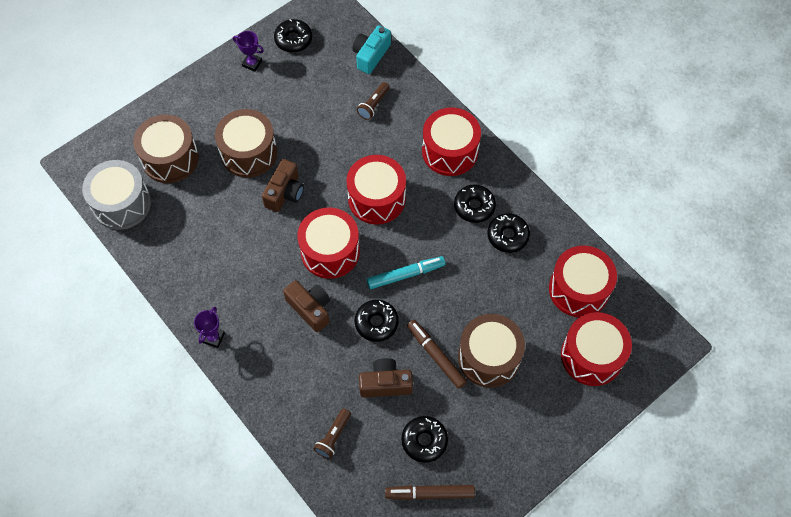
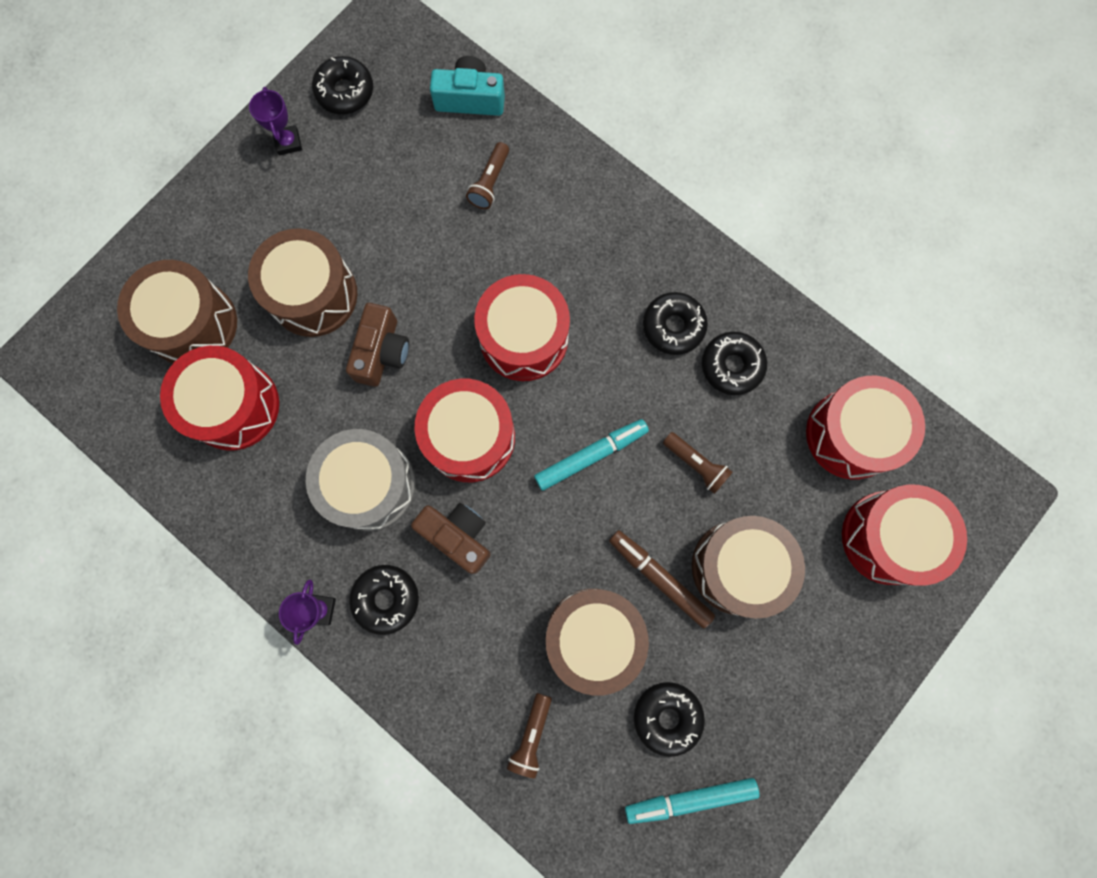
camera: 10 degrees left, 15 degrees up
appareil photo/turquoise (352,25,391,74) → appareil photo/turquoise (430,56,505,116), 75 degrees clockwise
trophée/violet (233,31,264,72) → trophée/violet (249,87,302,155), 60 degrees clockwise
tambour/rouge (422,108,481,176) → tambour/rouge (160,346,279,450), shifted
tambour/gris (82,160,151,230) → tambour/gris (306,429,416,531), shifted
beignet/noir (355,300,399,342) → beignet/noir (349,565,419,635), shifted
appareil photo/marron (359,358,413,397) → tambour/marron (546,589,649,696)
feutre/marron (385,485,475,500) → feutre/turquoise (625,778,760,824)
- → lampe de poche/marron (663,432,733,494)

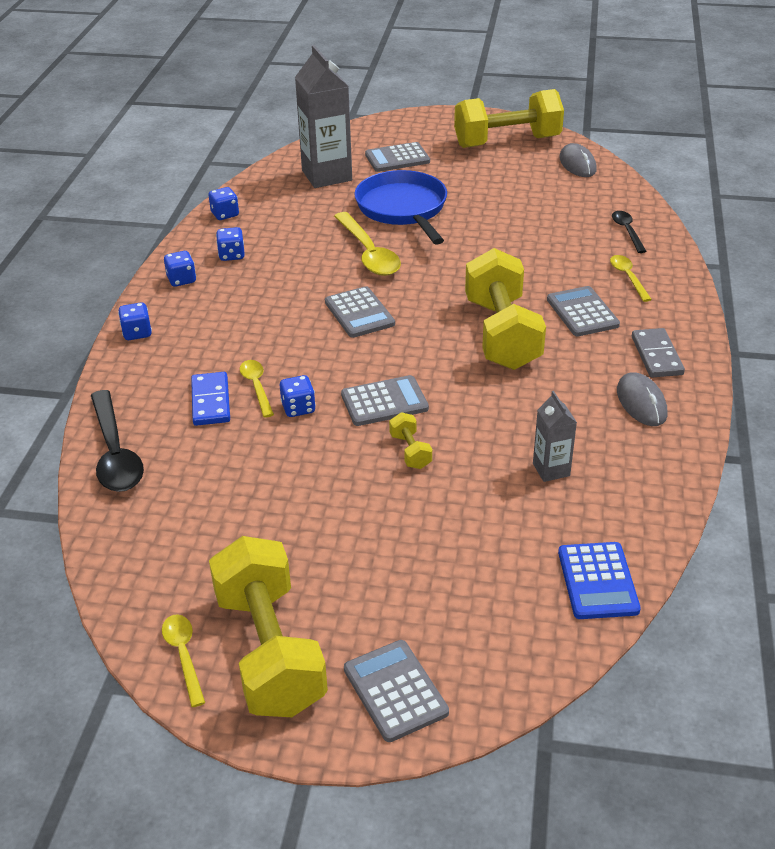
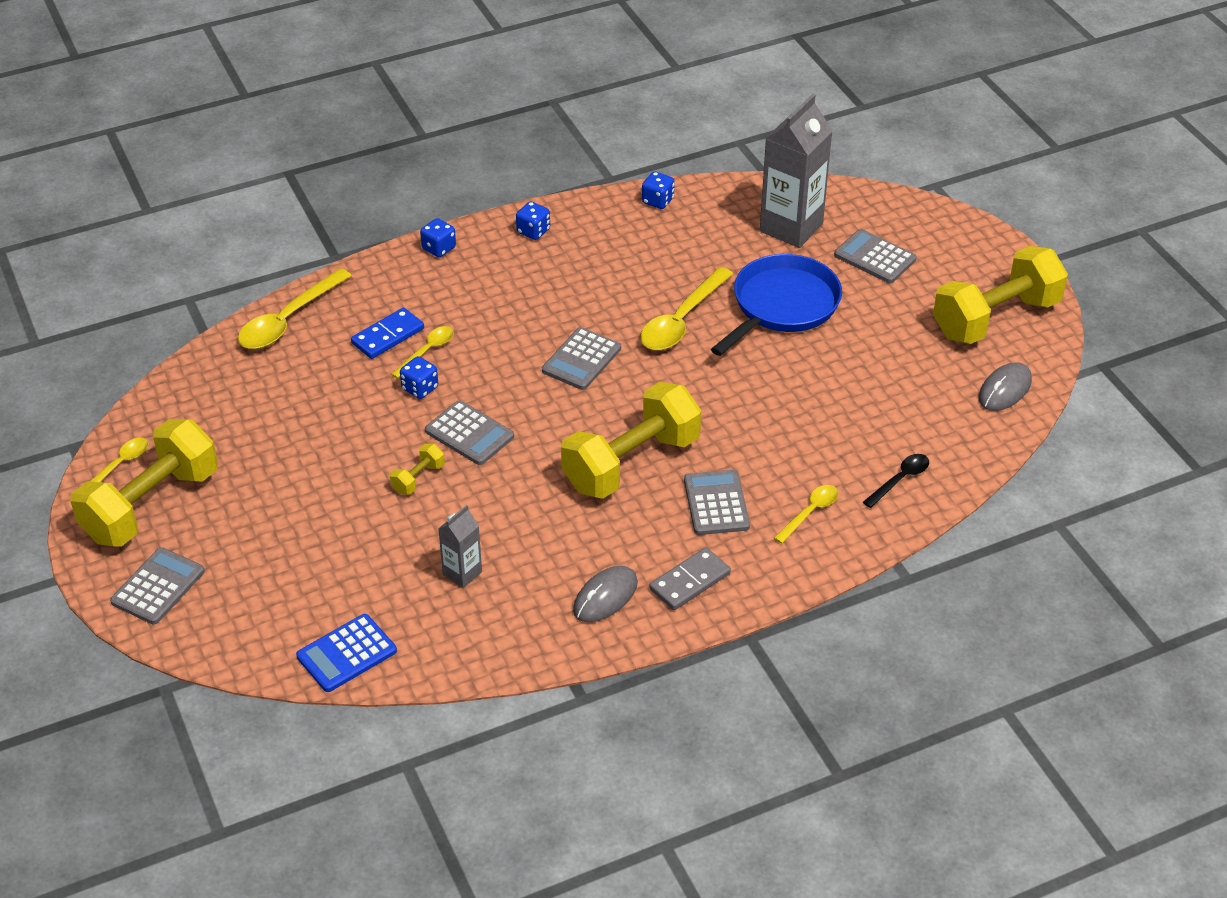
camera: 55 degrees right, 5 degrees up
haltère/jaune (454,89,564,148) → haltère/jaune (933,246,1068,344), 75 degrees counterclockwise
dé/bleu (216,227,245,261) → -
calculatrice/gris (547,286,620,337) → calculatrice/gris (684,470,750,535), 45 degrees counterclockwise
cuillère/noir (91,390,144,492) → cuillère/jaune (238,268,352,349)

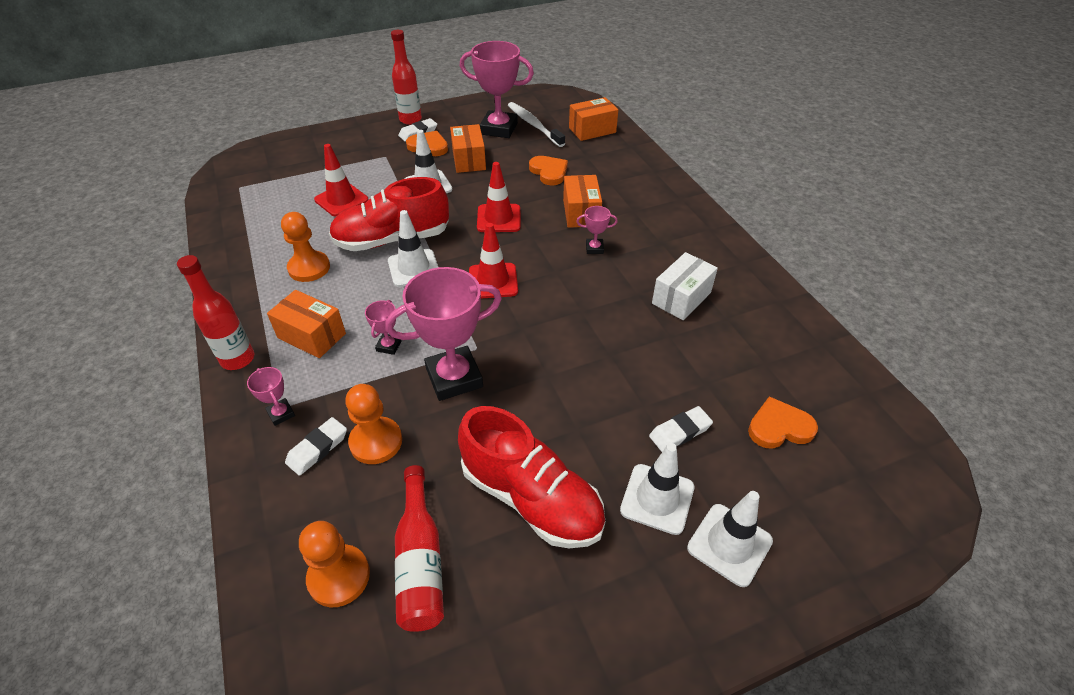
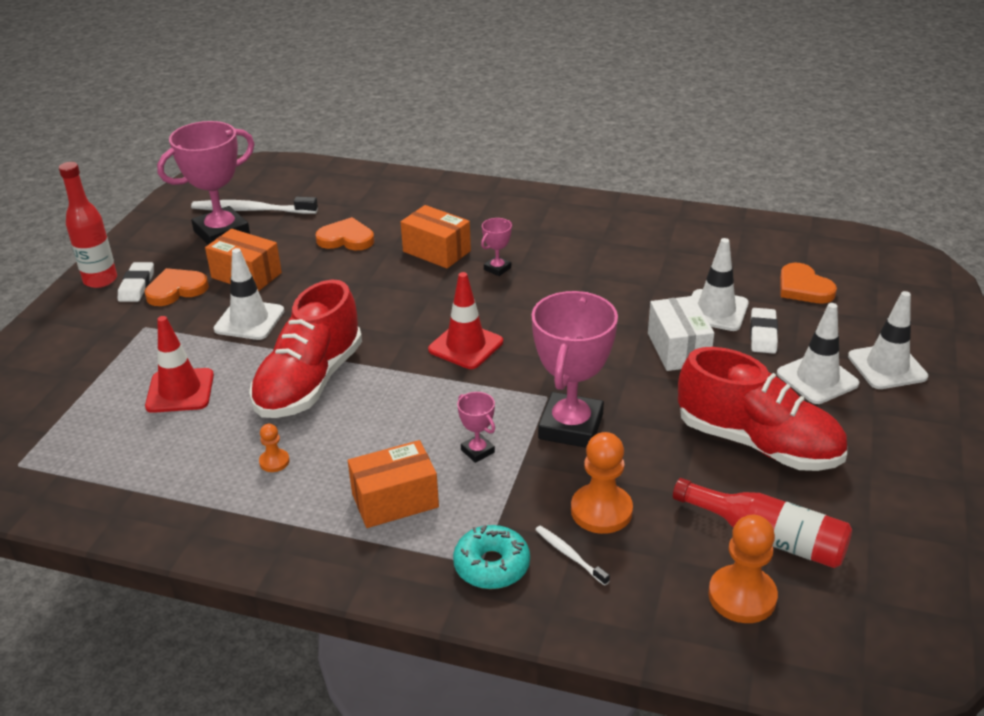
camera: 50 degrees left, 10 degrees down
boîte/orange (569,97,618,141) → -
cône de chantier/rouge (477,162,521,232) → -
cône de chantier/blanc (388,210,438,287) → cône de chantier/blanc (692,238,749,331), shifted
pion/orange (281,212,330,282) → pion/orange (259,424,290,472), x0.51
boîte/blanc (652,252,718,320) → boîte/blanc (648,296,714,371), shifted
bouteille/rouge (177,255,254,370) → -
trophée/rose (247,367,295,426) → beignet/turquoise (453,525,530,589)
cœur/orange (748,396,818,449) → cœur/orange (780,263,837,303), 60 degrees counterclockwise
chaussure/rouge (458,406,605,548) → chaussure/rouge (678,347,847,471), 45 degrees clockwise
gomme/blanc (285,417,347,476) → brosse à dents/blanc (535,526,610,586)

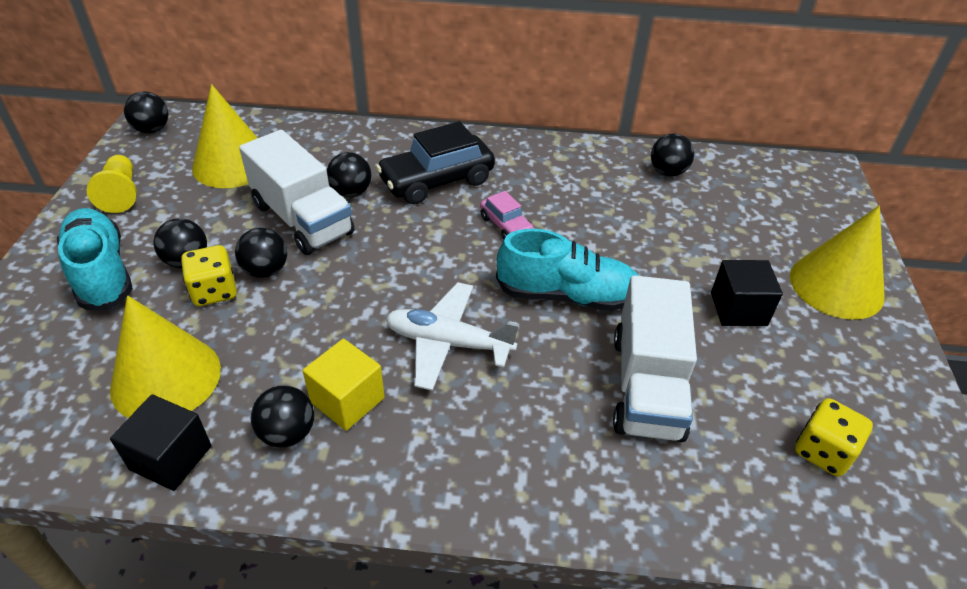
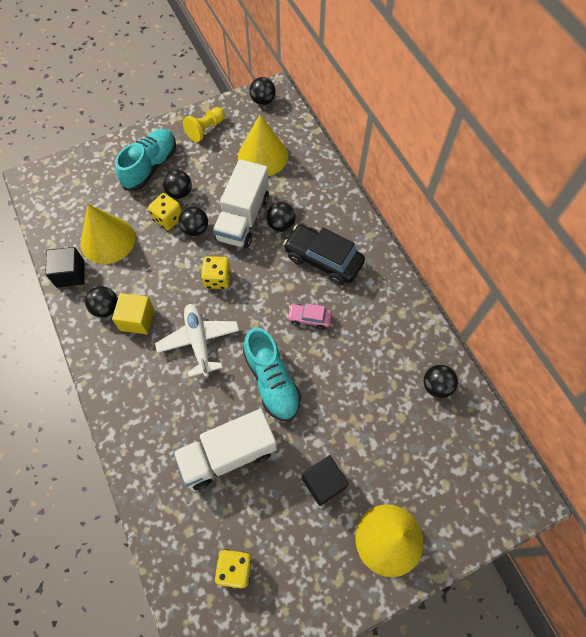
camera: 60 degrees right, 20 degrees up
voiture/rose (480,191,534,240) → voiture/rose (287,303,332,330), 75 degrees clockwise
- → dé/jaune (201,256,231,289)

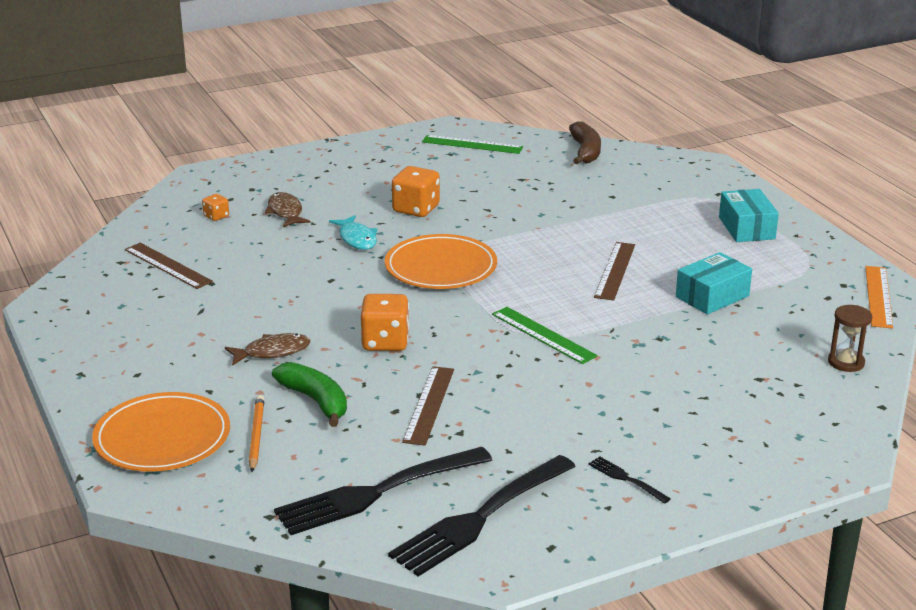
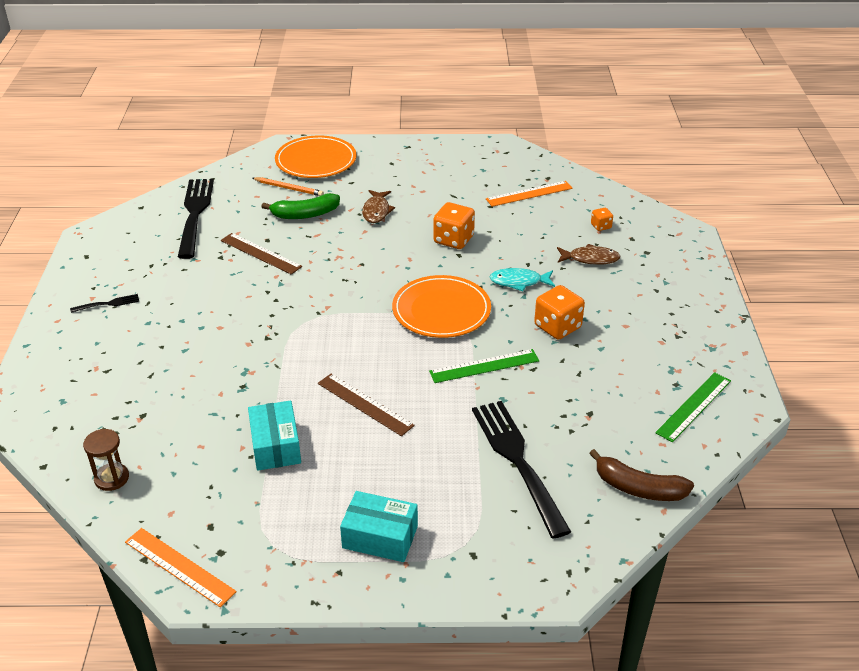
camera: 115 degrees right, 10 degrees up
règle/marron (125,243,213,289) → règle/orange (486,181,573,207)
dé/orange (361,294,409,351) → dé/orange (433,202,475,249), shifted
règle/vert (492,307,597,364) → règle/vert (429,349,539,383), shifted
fourchette/noir (388,455,576,577) → fourchette/noir (472,401,571,538), shifted

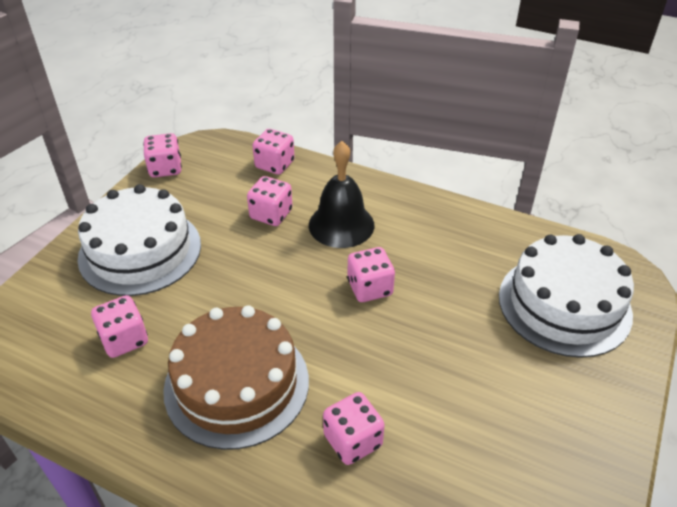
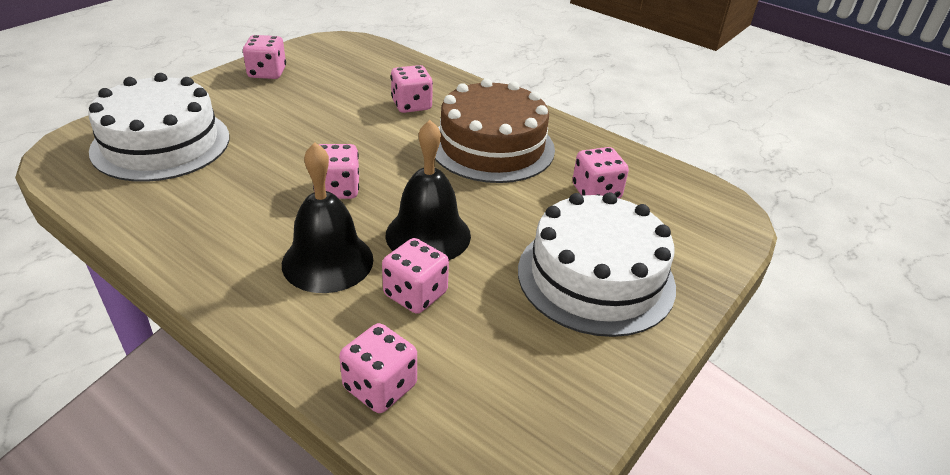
camera: 170 degrees left, 5 degrees down
dé/rose (143,133,182,178) → dé/rose (243,35,286,79), shifted
- → cloche/noir (386,120,471,260)

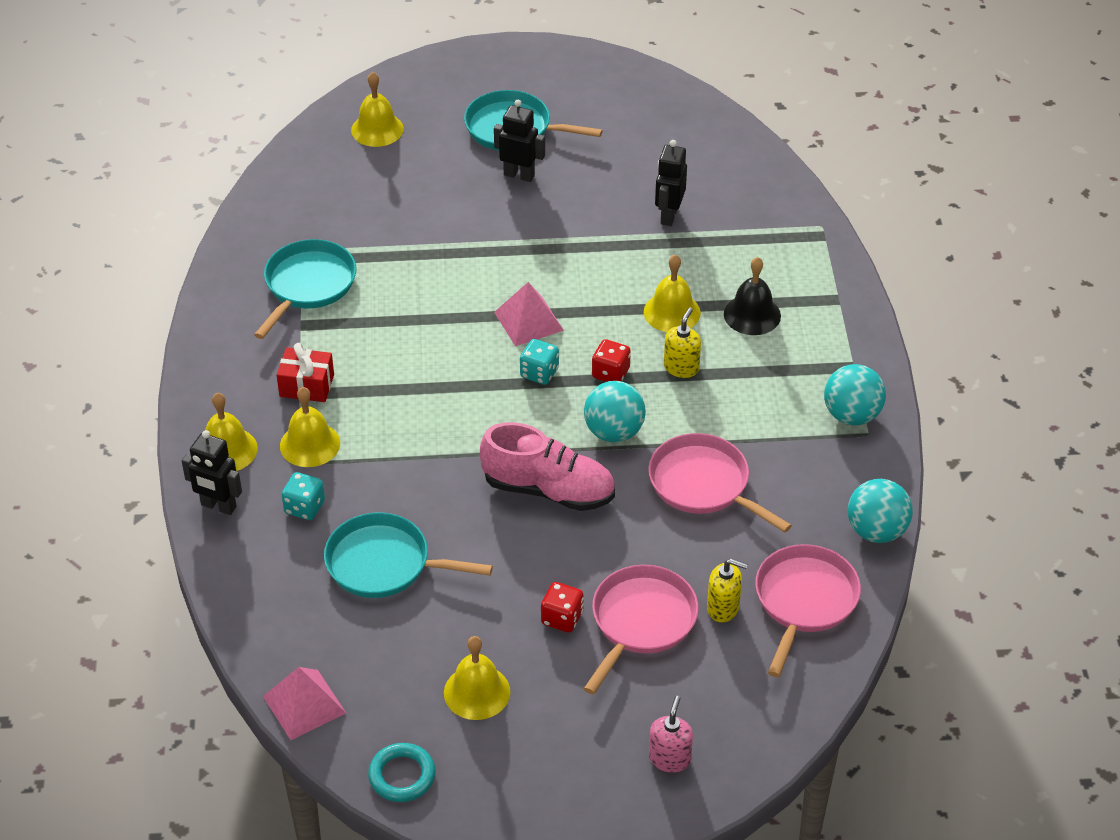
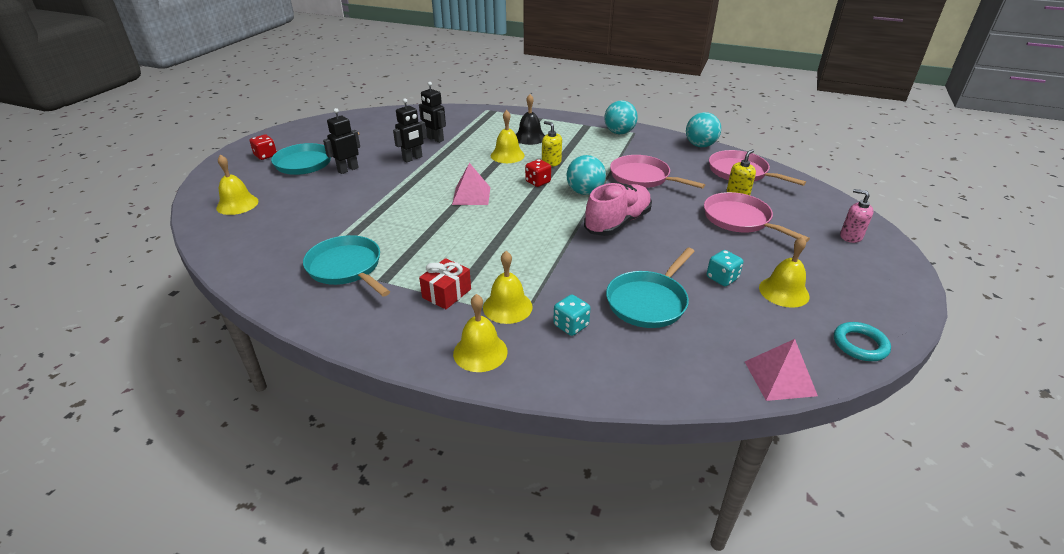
camera: 65 degrees left, 10 degrees down
dé/turquoise (520,339,559,385) → dé/turquoise (707,250,743,286), shifted
robot/noir (182,430,242,515) → robot/noir (393,98,427,162), shifted
poêle/rose (648,433,792,533) → poêle/rose (610,155,705,189), 60 degrees clockwise
dé/rouge (541,582,584,633) → dé/rouge (250,135,277,160), shifted

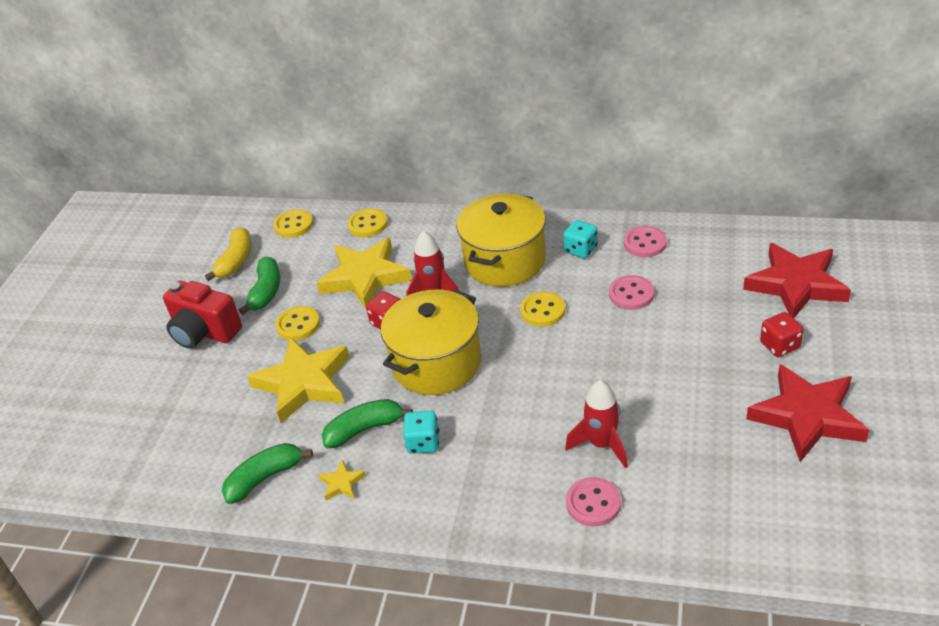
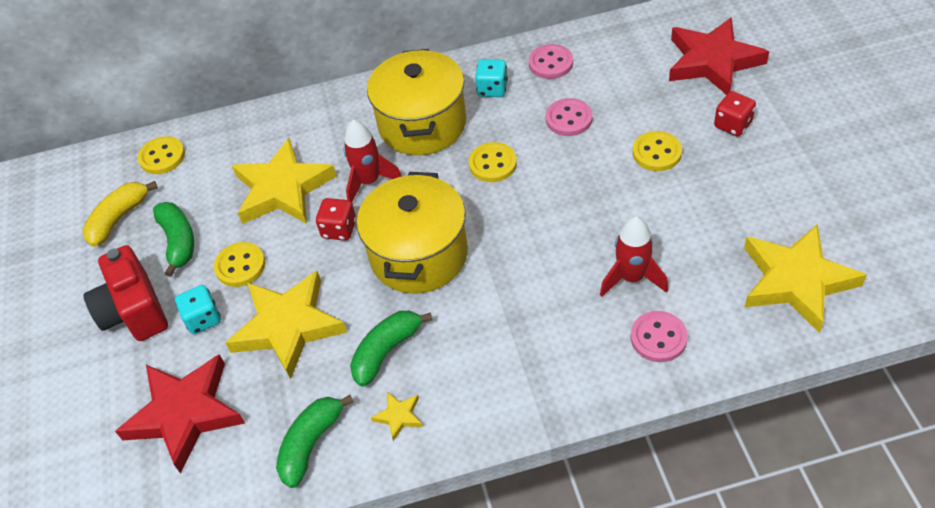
camera: 25 degrees left, 10 degrees up
bouton/jaune (348,208,388,237) → bouton/jaune (633,131,682,171), shifted
banane/jaune (205,227,251,281) → banane/jaune (83,181,158,247), 135 degrees counterclockwise
appareil photo/rouge (163,281,242,349) → appareil photo/rouge (83,245,168,341), 60 degrees clockwise
étoile/rouge (746,364,869,462) → étoile/rouge (115,354,245,473), shifted
dé/turquoise (403,411,439,454) → dé/turquoise (175,285,221,334), shifted
- → étoile/jaune (744,224,867,333)

